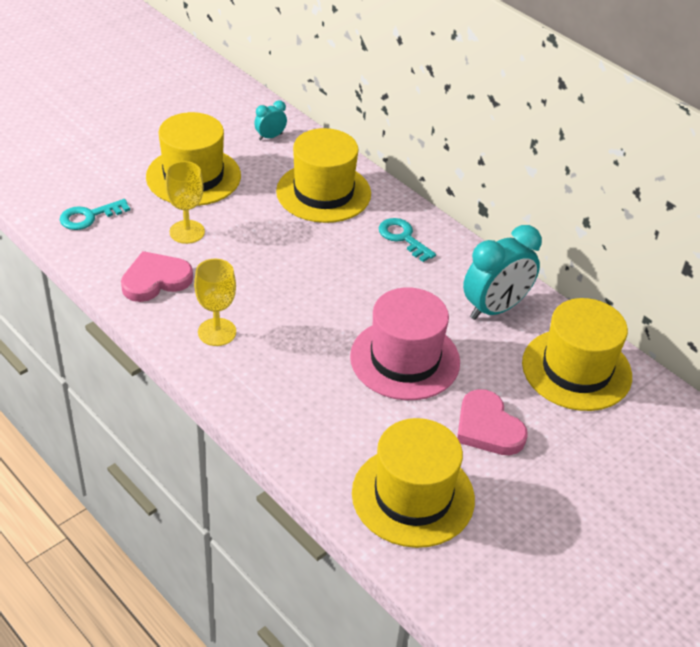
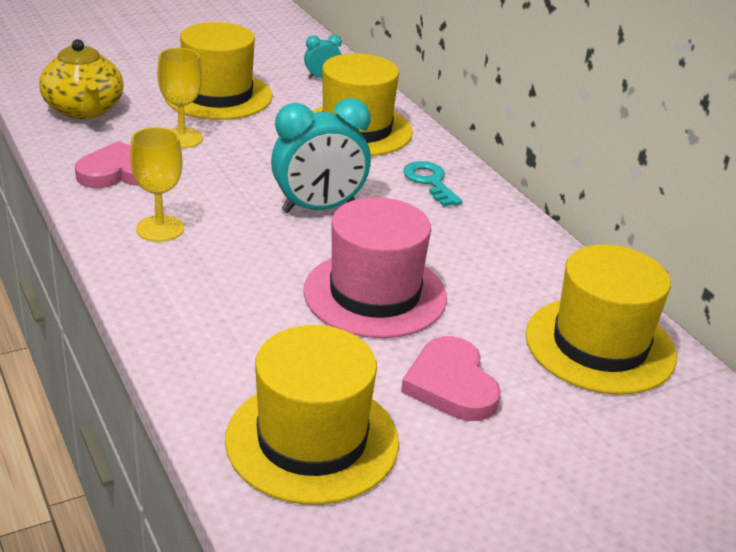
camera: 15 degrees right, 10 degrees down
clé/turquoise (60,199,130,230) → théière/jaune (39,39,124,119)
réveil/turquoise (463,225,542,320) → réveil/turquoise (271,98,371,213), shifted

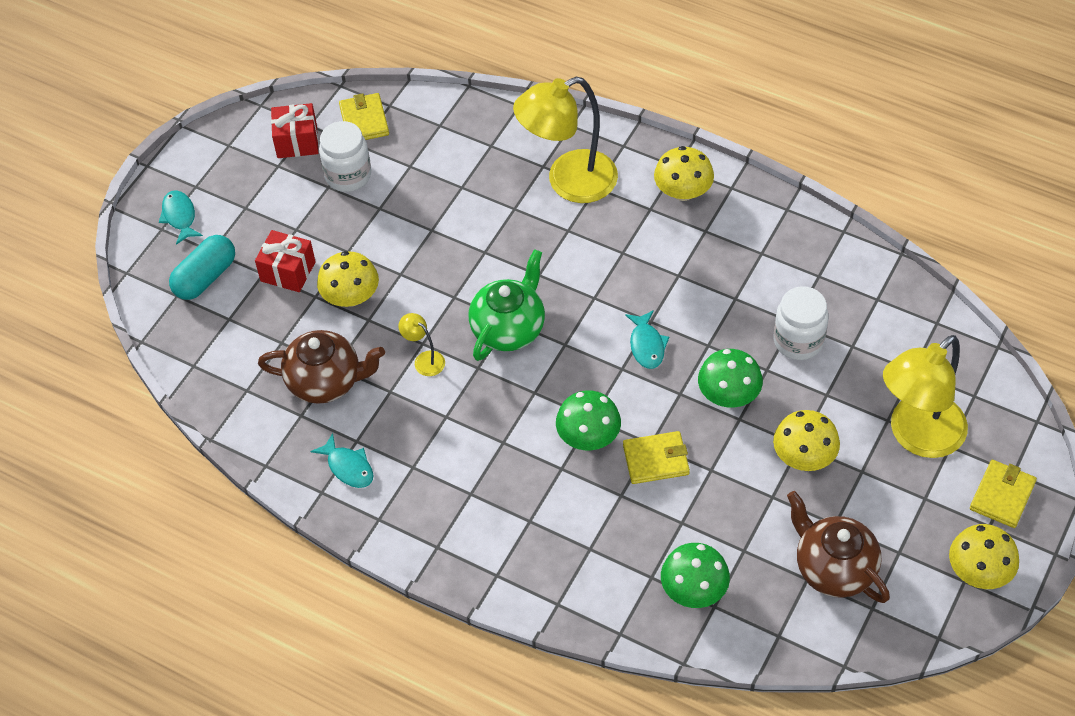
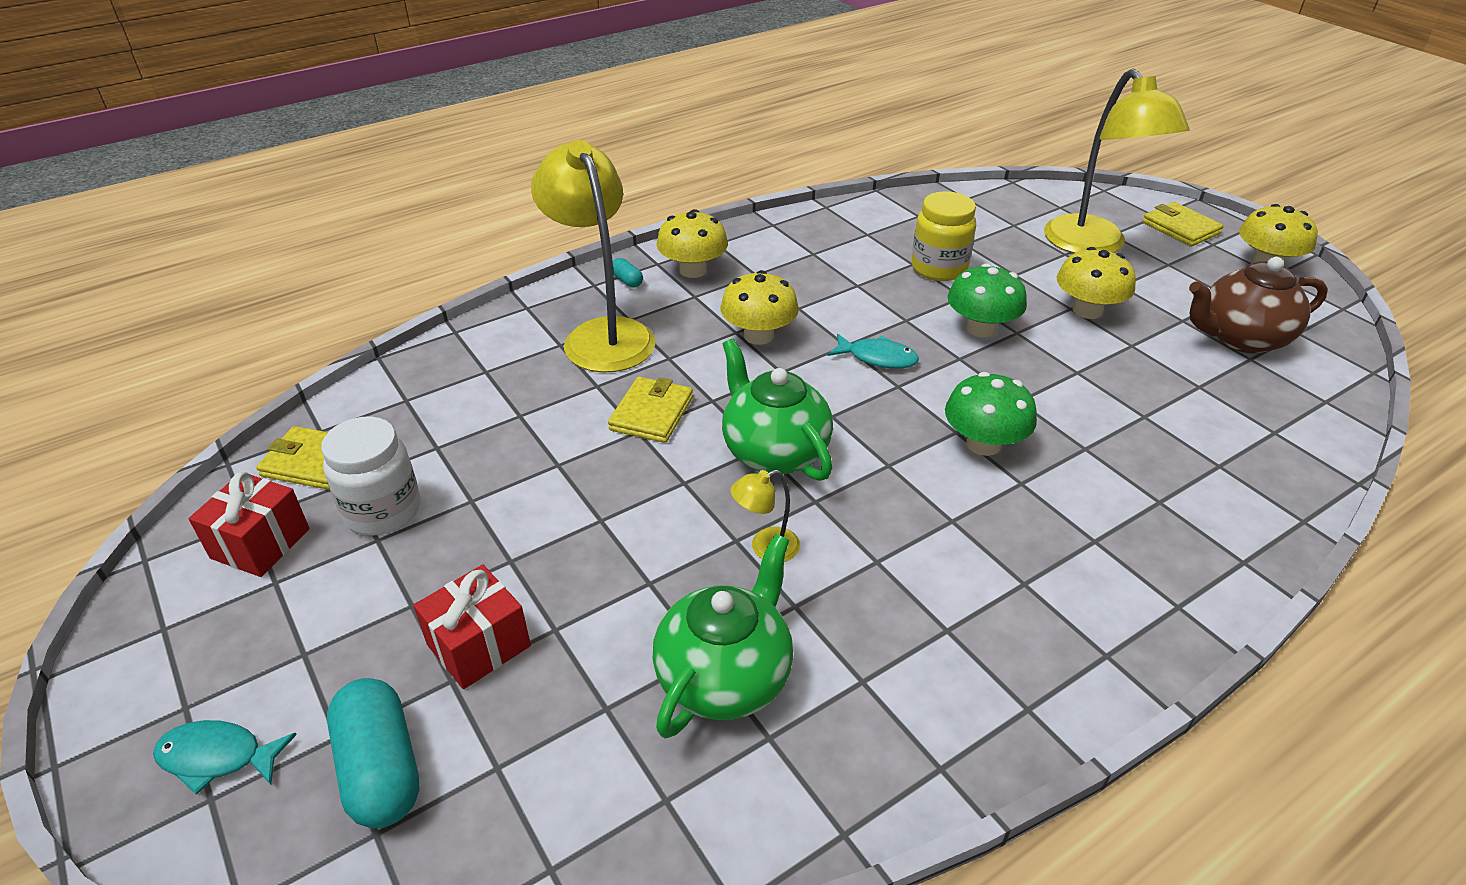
camera: 65 degrees left, 15 degrees down
lampe/jaune (513,77,618,203) → lampe/jaune (531,140,655,373), 150 degrees clockwise
champignon/jaune (317,251,379,307) → champignon/jaune (720,270,799,345), shifted
bocal/blanc (774,286,829,360) → bocal/jaune (911,191,976,281)
théière/marron (258,330,385,404) → théière/vert (653,534,793,738)
portefeuille/jaune (623,431,690,484) → portefeuille/jaune (608,377,693,443), shifted
poisson/turquoise (310,433,373,488) → -
champignon/vert (661,543,730,608) → -
- → gélule/turquoise (613,258,643,288)

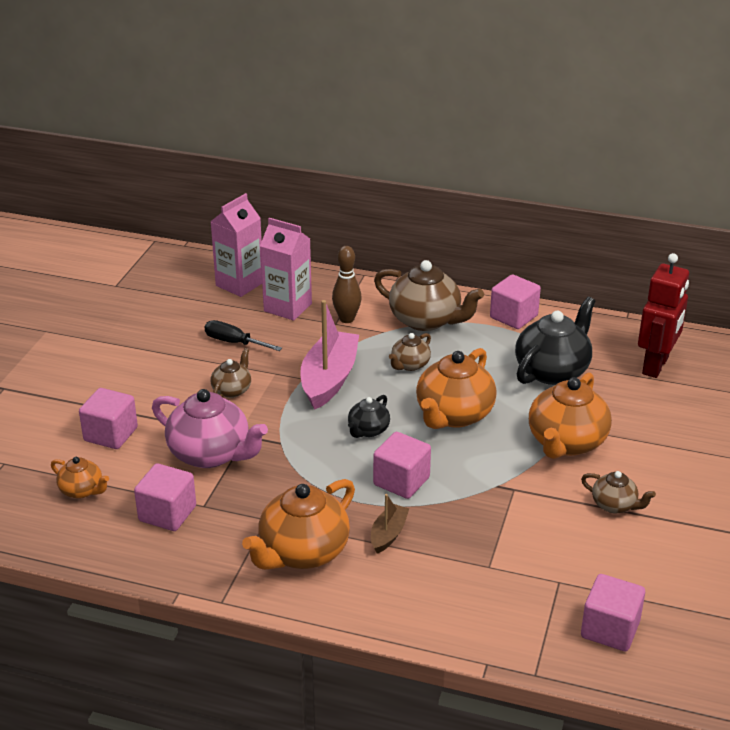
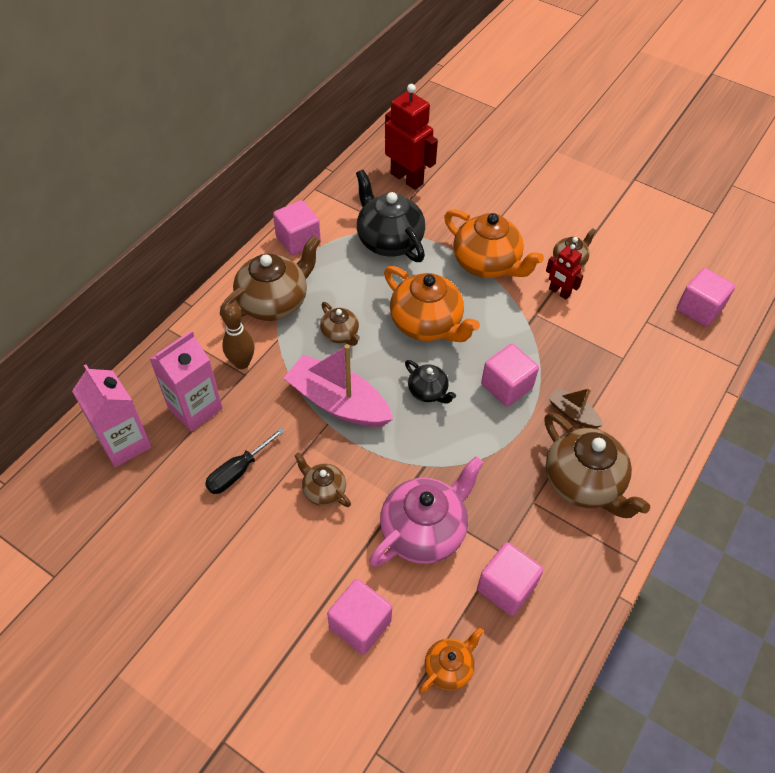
camera: 75 degrees left, 20 degrees up
théière/orange (242,479,355,570) → théière/marron (545,412,650,518)
- → robot/rouge (546,244,583,299)

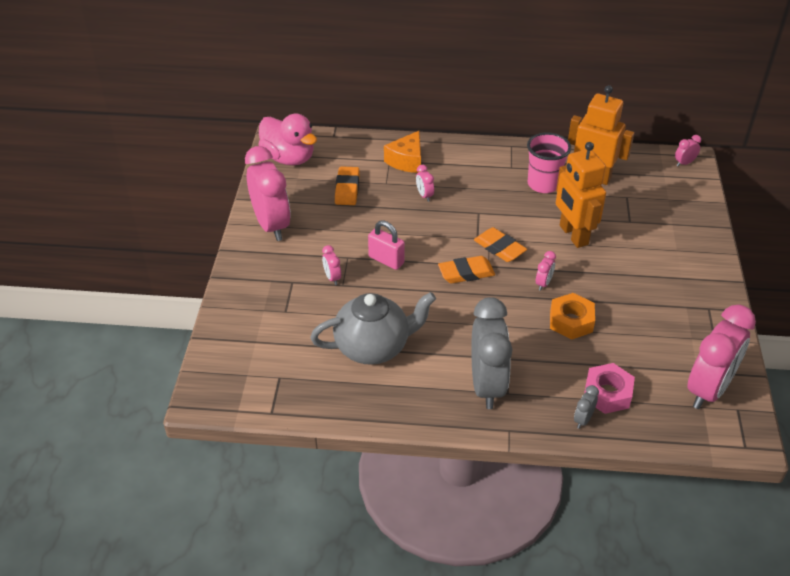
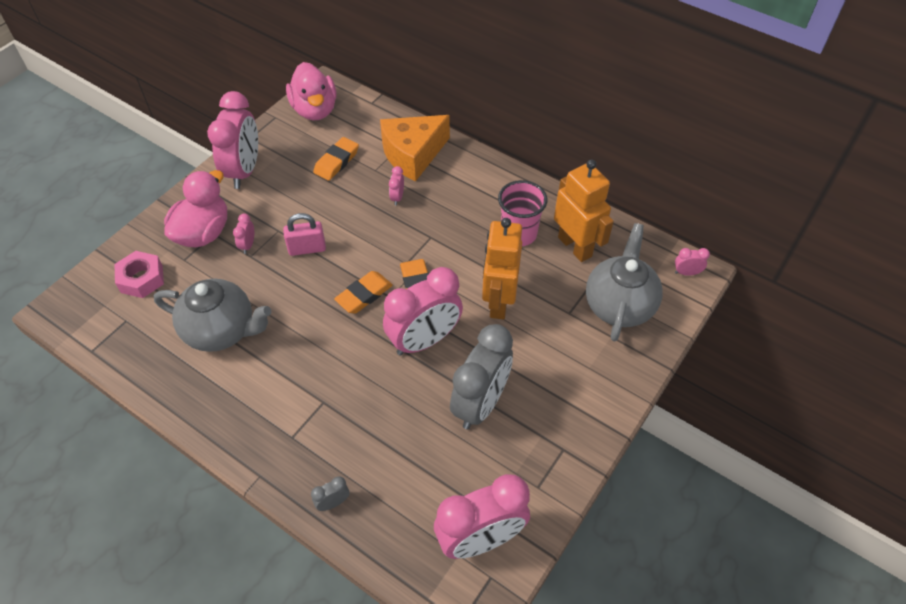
camera: 30 degrees right, 10 degrees up
fromage/orange (384,131,421,173) → fromage/orange (380,115,450,181), x1.51
cadenas/rose (368,220,405,270) → cadenas/rose (283,213,326,256), 75 degrees counterclockwise
réveil/rose (536,251,556,291) → réveil/rose (383,267,463,356), x2.45
gomme/orange (438,256,495,283) → gomme/orange (334,271,393,314), 60 degrees counterclockwise
écrou/orange (550,293,595,340) → -
réveil/gris (471,297,512,409) → réveil/gris (450,324,513,429), shifted
écrou/rose (584,363,635,414) → écrou/rose (114,251,164,298), shifted
- → canard/rose (164,170,227,247)
- → théière/gris (586,223,663,341)

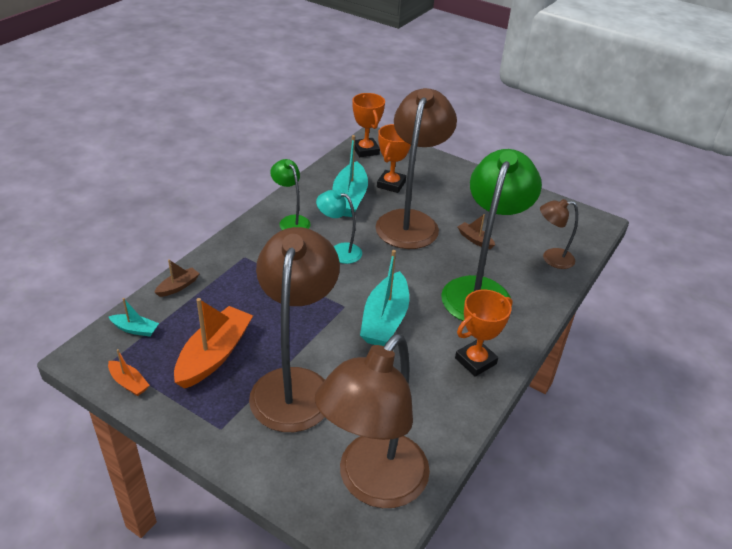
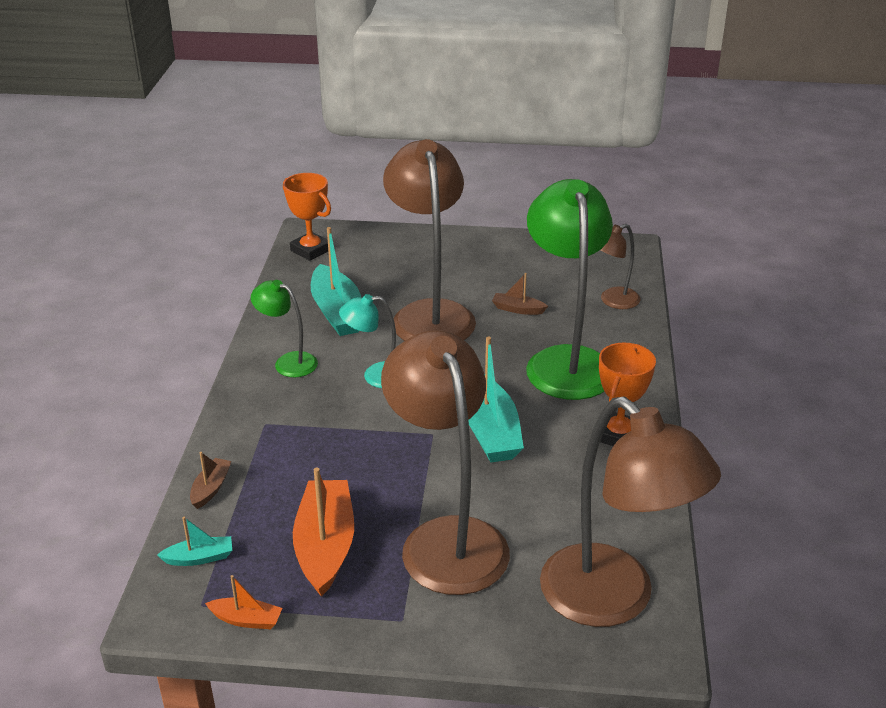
camera: 25 degrees left, 5 degrees down
trophée/orange (377,124,411,193) → -
lampe/marron (315,334,430,508) → lampe/marron (540,396,721,627), 45 degrees counterclockwise

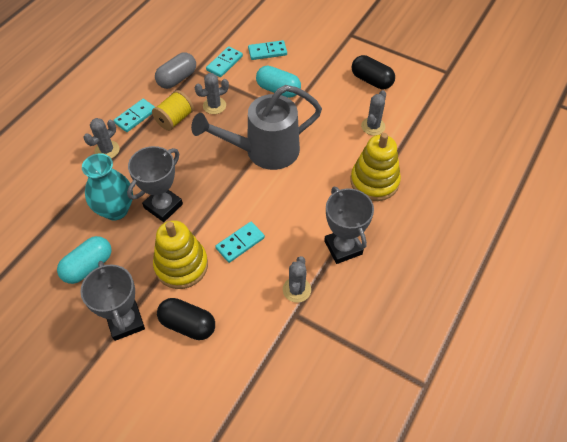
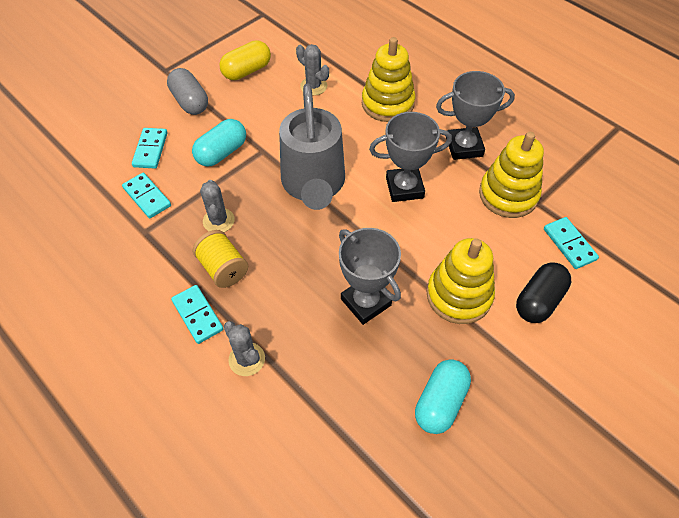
camera: 75 degrees left, 0 degrees up
gélule/gris (155,53,196,89) → gélule/gris (167,68,208,115), shifted
gélule/noir (352,55,395,89) → gélule/jaune (219,40,271,80)
vase/turquoise (82,153,133,220) → -
domino/turquoise (215,222,265,263) → domino/turquoise (544,217,599,269), shifted
gélule/turquoise (57,236,112,284) → gélule/turquoise (415,359,471,434), 60 degrees clockwise
cactus/gris (283,256,311,303) → jouet à empiler/jaune (479,132,544,218)
trophée/gris (80,261,145,341) → trophée/gris (369,112,452,202), shifted

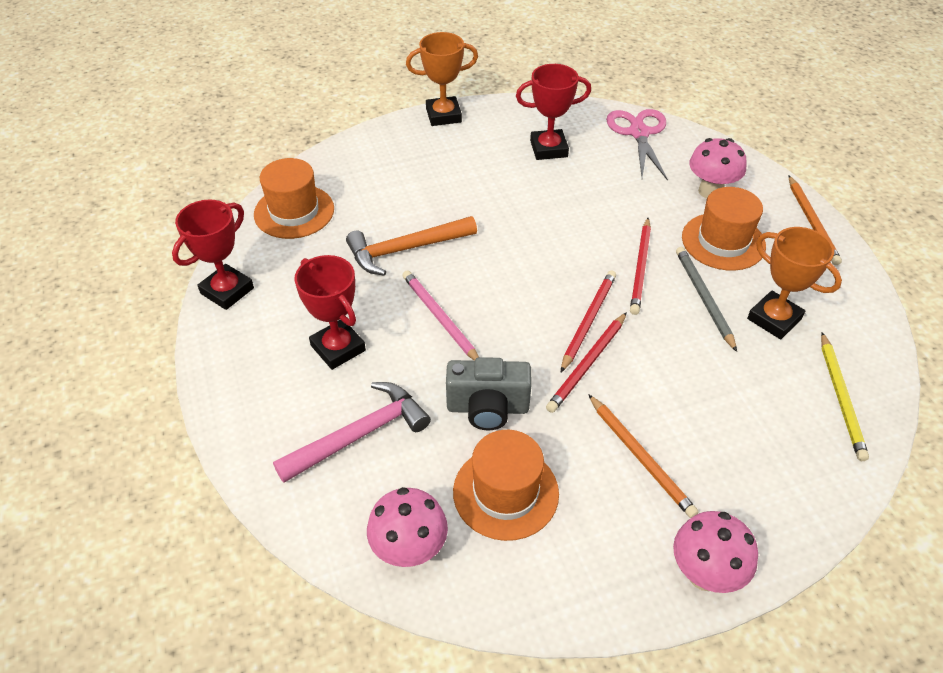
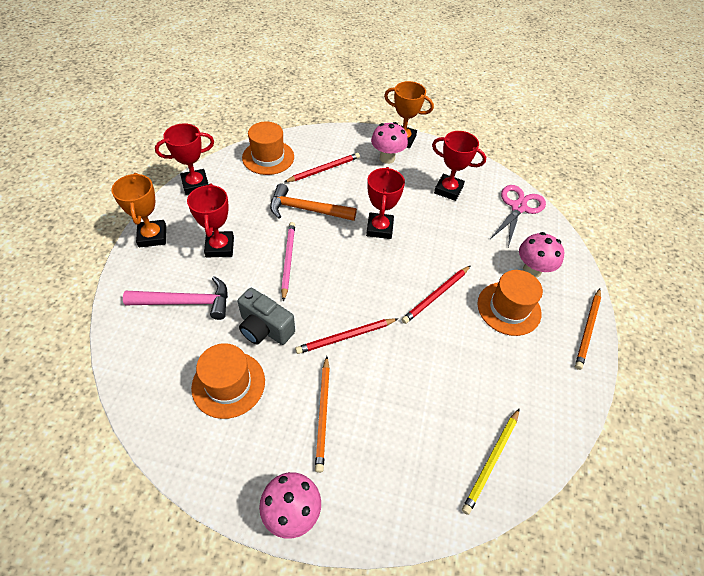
camera: 30 degrees right, 5 degrees up
trophée/orange (747,227,842,339) → trophée/orange (111,173,166,247), shifted
crayon/gris (676,247,737,352) → -
crayon/rouge (561,270,616,372) → crayon/rouge (284,153,360,182), shifted
champignon/rose (367,487,448,567) → champignon/rose (371,122,408,164), shifted
- → trophée/rouge (366,167,405,239)

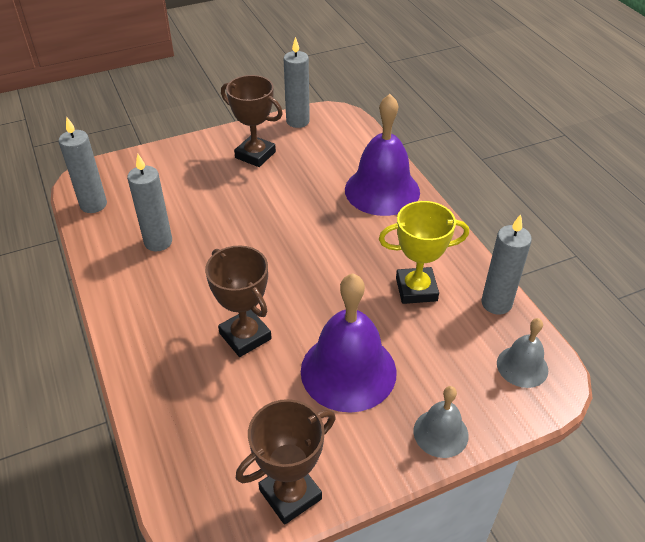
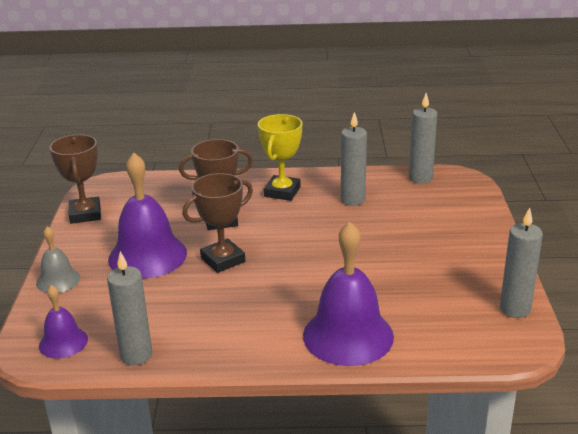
camera: 115 degrees right, 15 degrees down
trophée/marron (221,75,283,167) → trophée/marron (182,173,253,273), shifted
trophée/jaune (379,201,469,304) → trophée/jaune (258,114,302,201), shifted
cloche/gris (497,318,548,388) → cloche/violet (39,285,88,358)

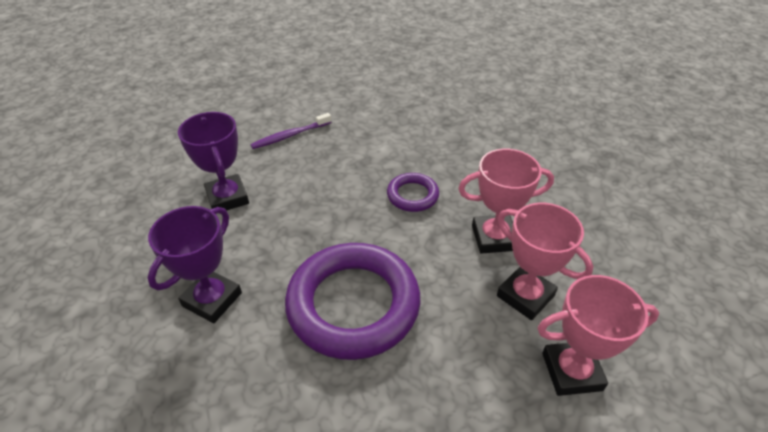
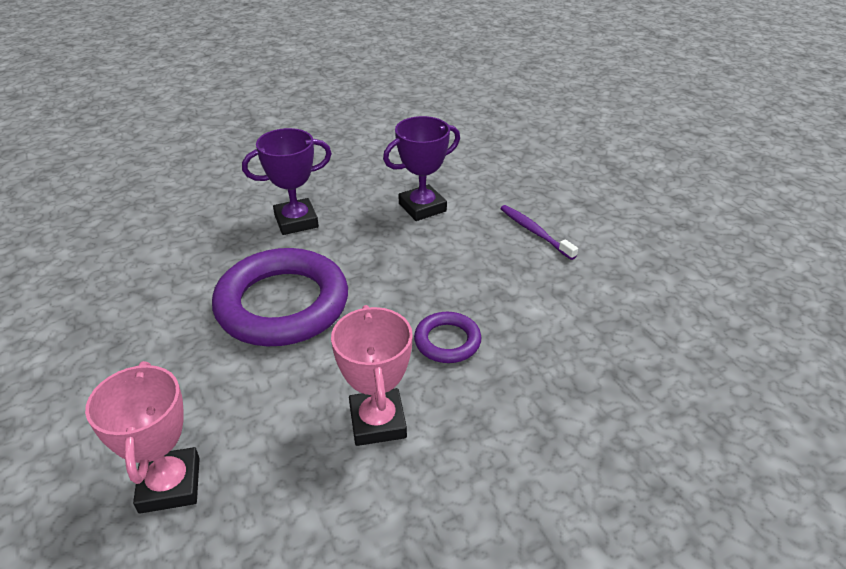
camera: 85 degrees right, 5 degrees down
trophée/rose (497,203,593,320) → -
trophée/violet (147,206,242,323) → trophée/violet (242,128,332,235), 45 degrees counterclockwise

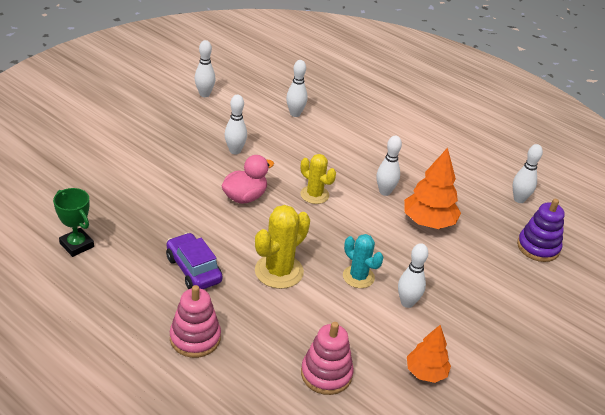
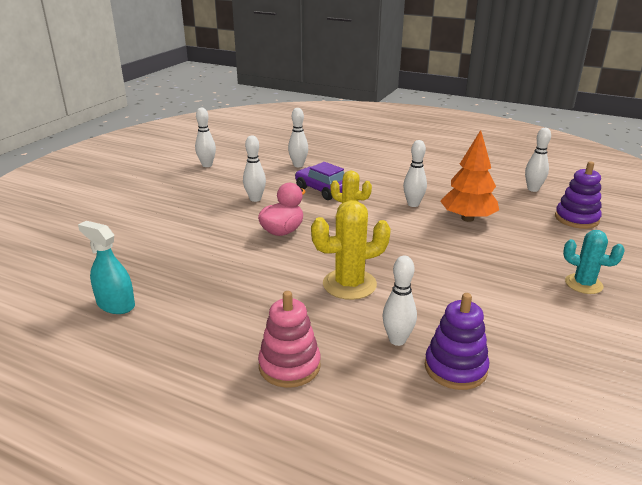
camera: 10 degrees left, 10 degrees down
trophée/vert (53,188,94,257) → vaporisateur/turquoise (78,221,135,314)
cactus/jaune (255,205,310,289) → cactus/jaune (311,200,391,300), 45 degrees clockwise
voiture/violet (166,233,222,289) → voiture/violet (295,162,344,200), shifted
cactus/turquoise (343,234,384,288) → cactus/turquoise (563,230,625,294), shifted
quille/blanc (398,243,428,308) → quille/blanc (382,256,417,346), shifted
jouet à empiler/rose (301,322,354,395) → jouet à empiler/violet (425,293,489,390)
arbre/orange (407,325,451,383) → -

